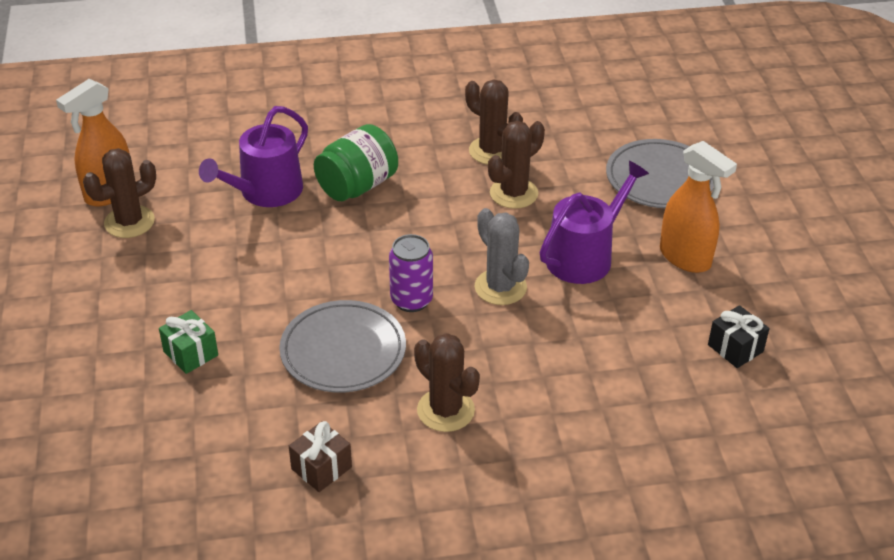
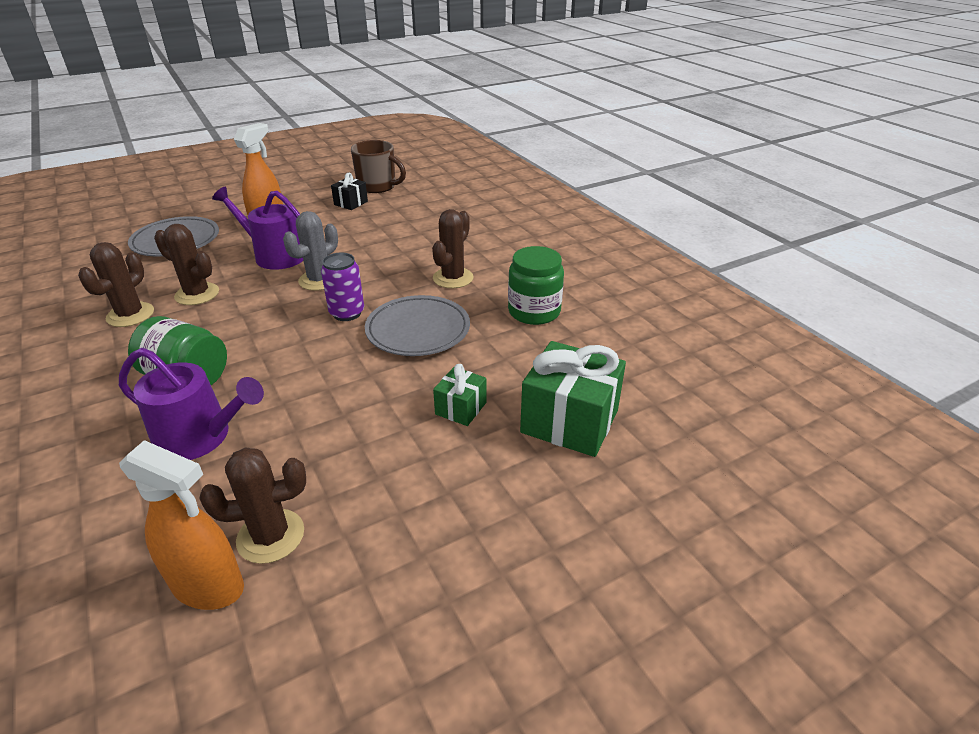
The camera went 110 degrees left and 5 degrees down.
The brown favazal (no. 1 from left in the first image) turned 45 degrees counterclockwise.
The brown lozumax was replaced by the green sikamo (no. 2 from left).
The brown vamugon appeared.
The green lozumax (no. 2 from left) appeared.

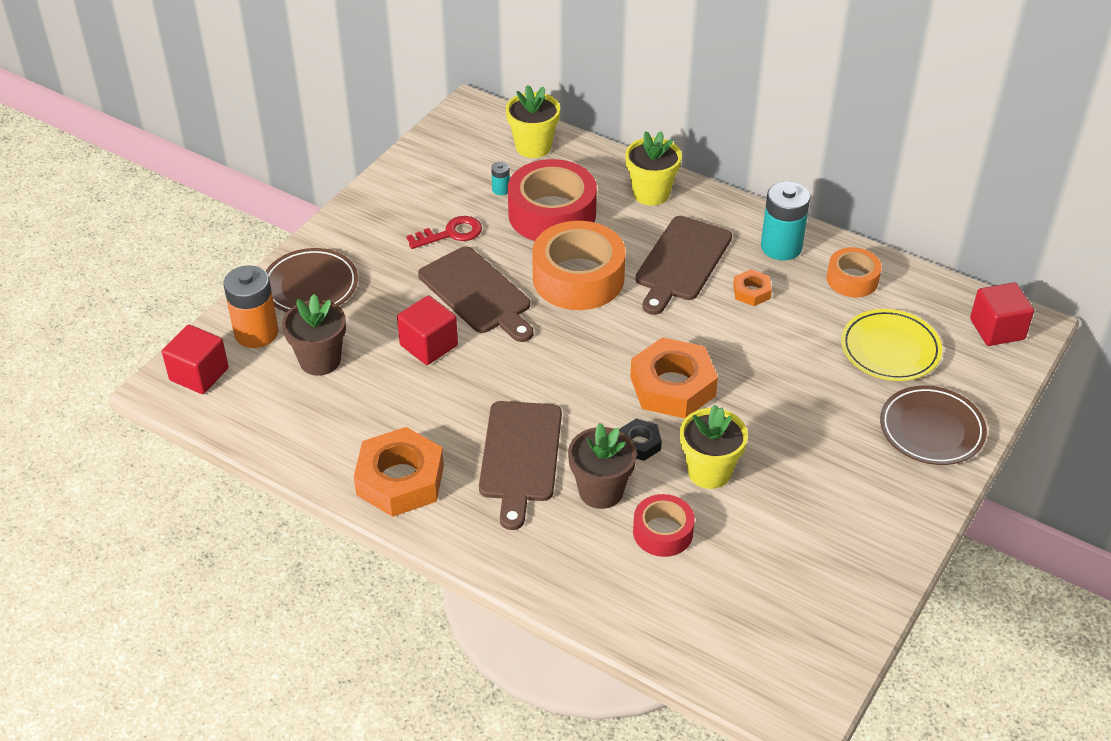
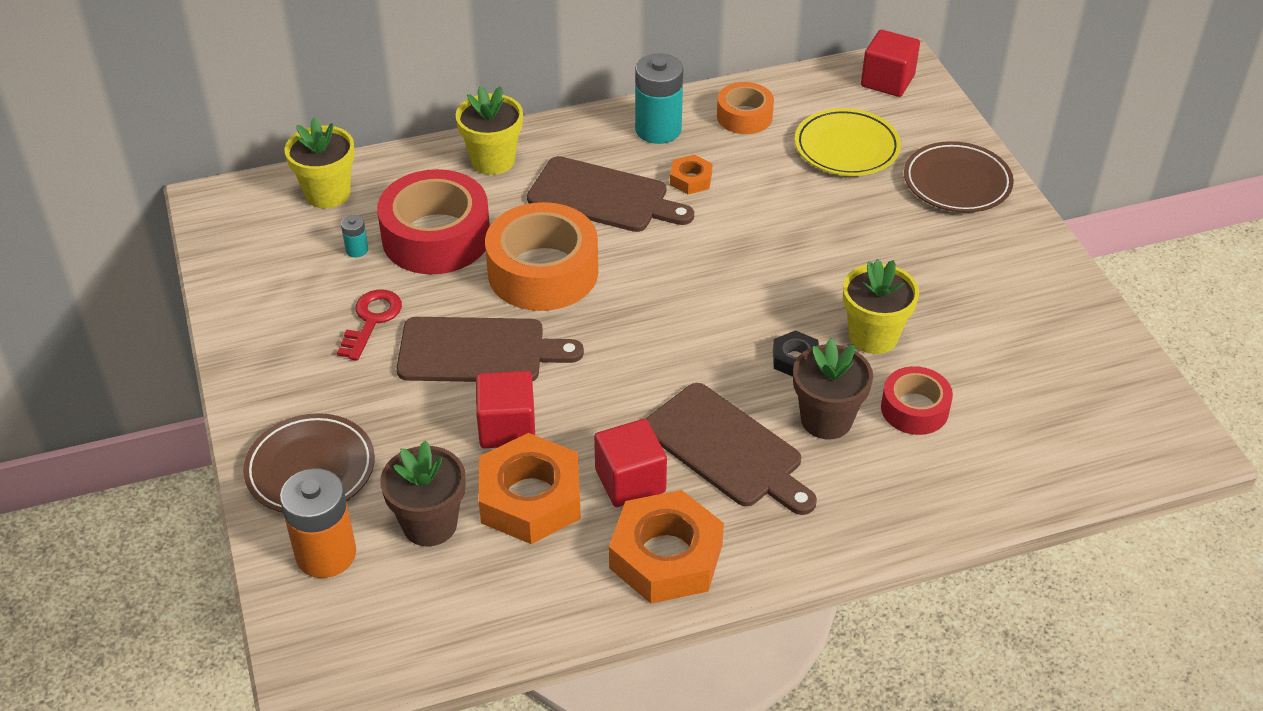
The camera went 50 degrees left and 0 degrees up.
The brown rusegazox (no. 3 from left in the first image) turned 45 degrees counterclockwise.
The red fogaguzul (no. 1 from left in the first image) moved.
The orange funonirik (no. 2 from left in the first image) moved.

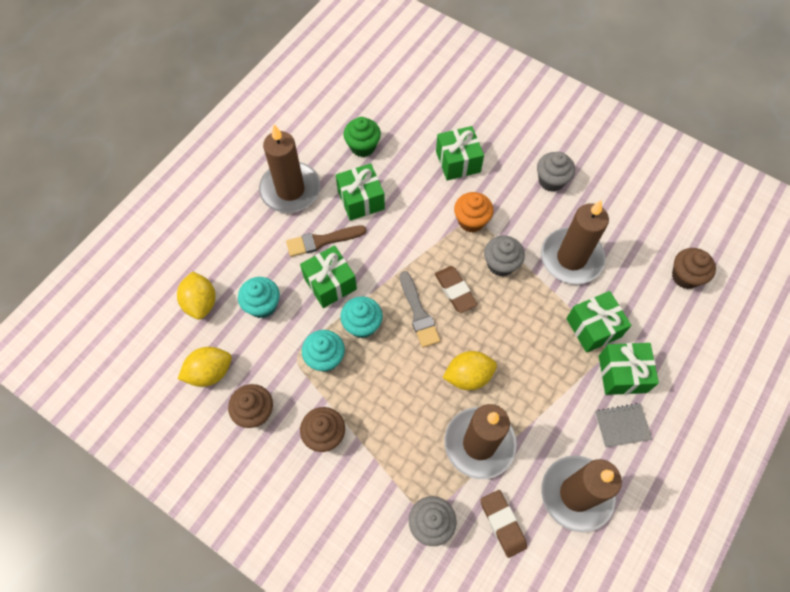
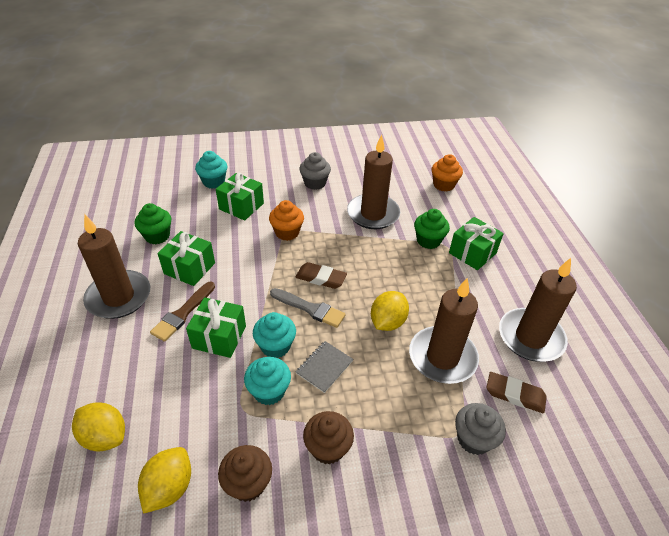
The camera went 45 degrees left and 20 degrees down.
The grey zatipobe (no. 2 from left) disappeared.
The brown zatipobe (no. 3 from left) became the orange zatipobe (no. 2 from left).
The turquoise zatipobe (no. 1 from left) moved.
The green lozumax (no. 4 from left) was replaced by the green zatipobe (no. 2 from left).
The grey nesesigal moved.

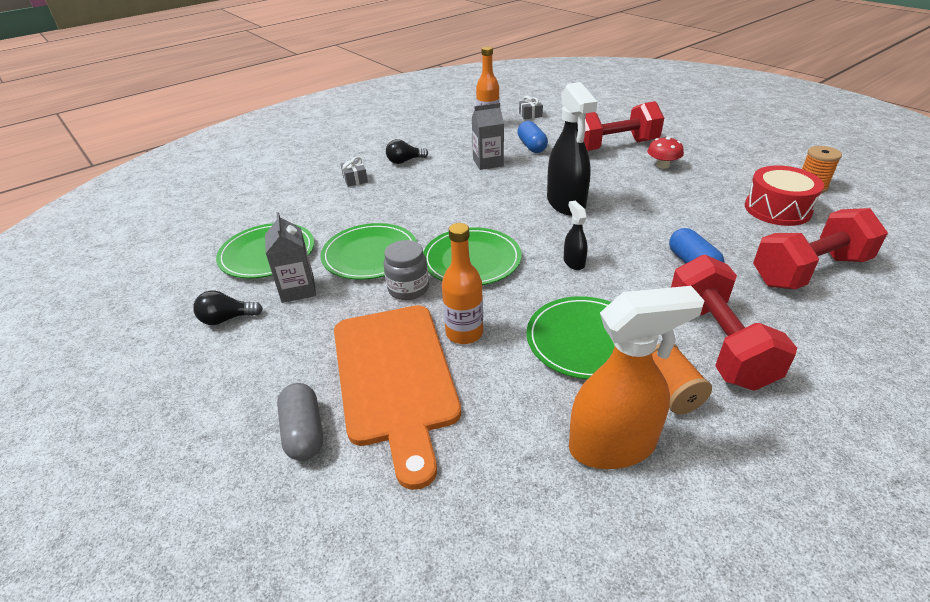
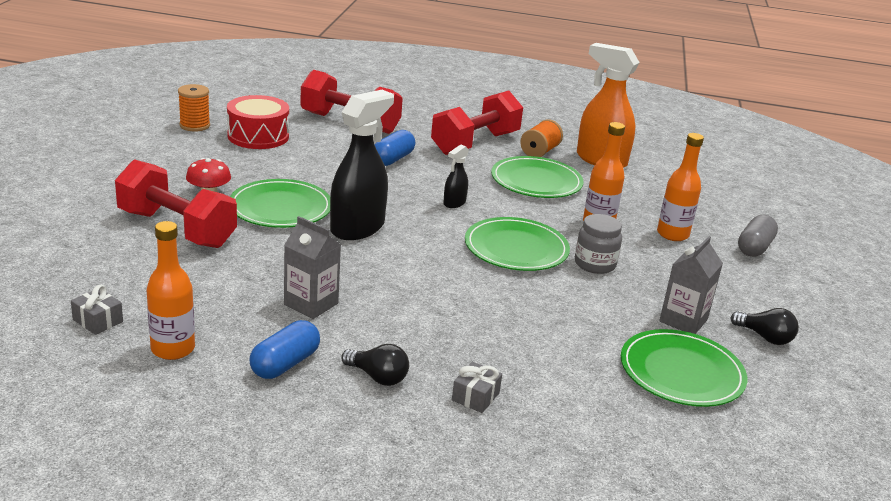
The camera went 135 degrees left and 10 degrees down.
The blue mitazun (no. 1 from left) moved.
The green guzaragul (no. 2 from left in the first image) moved.
The orange rusegazox was replaced by the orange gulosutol (no. 3 from left).

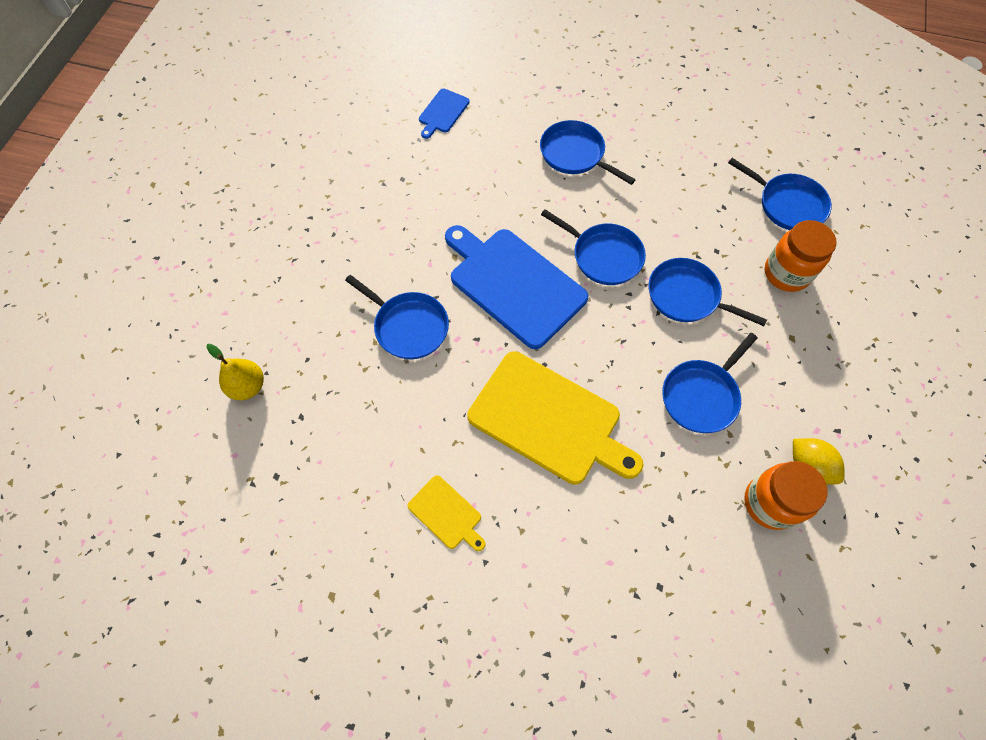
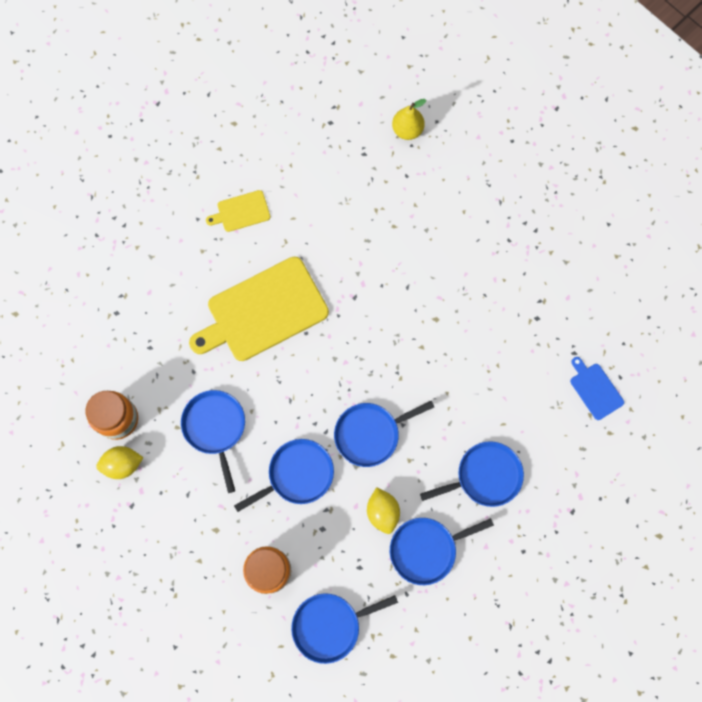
The camera went 120 degrees right and 10 degrees up.
The blue rusegazox (no. 2 from left) disappeared.
The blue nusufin (no. 1 from left in the first image) moved.
The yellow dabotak (no. 2 from left) appeared.

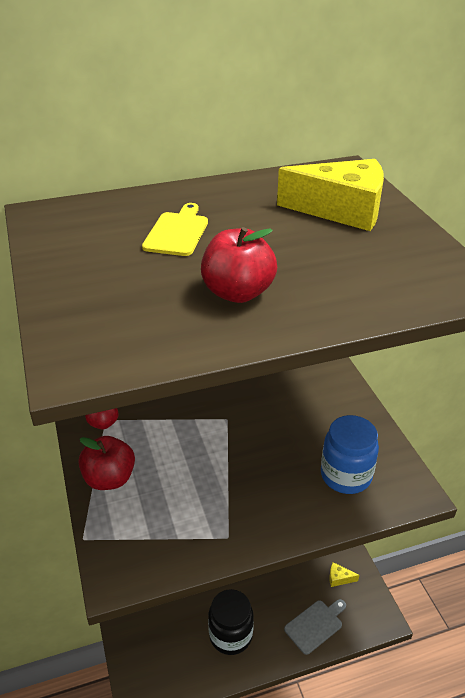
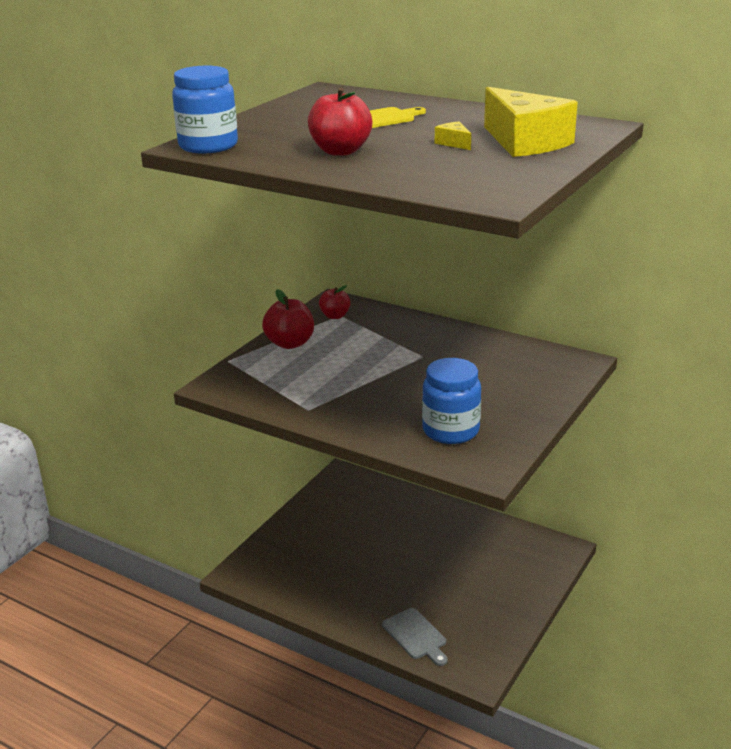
The camera went 50 degrees right and 10 degrees down.
The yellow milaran (no. 2 from left in the first image) moved.
The black sikamo disappeared.
The grey rusegazox turned 45 degrees clockwise.
The blue sikamo (no. 1 from left) appeared.

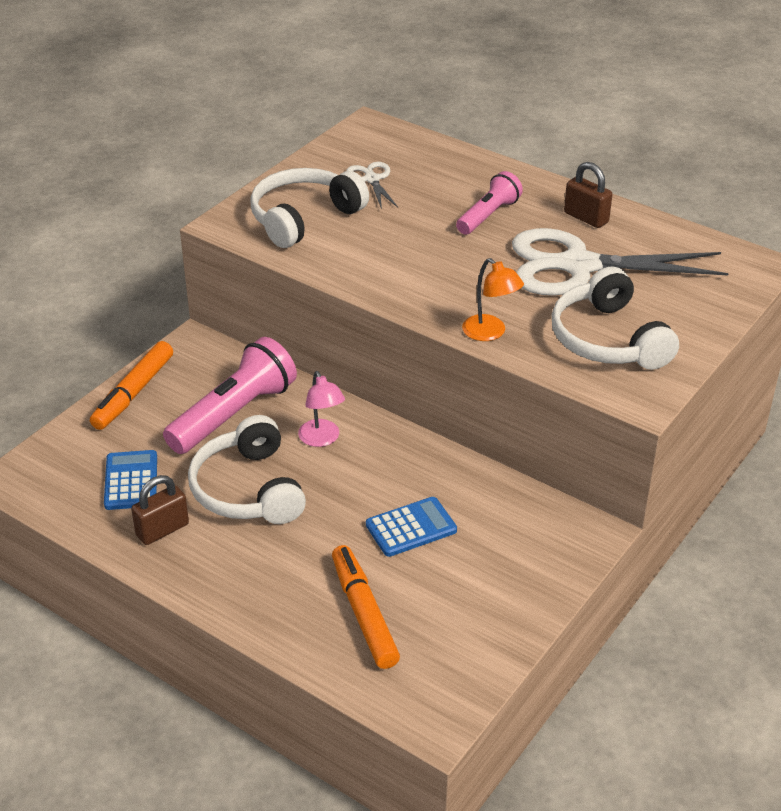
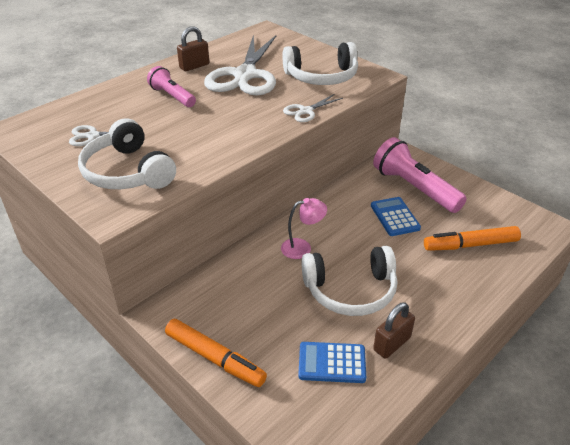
The camera went 80 degrees left and 0 degrees up.
The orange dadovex was replaced by the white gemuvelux (no. 3 from left).
The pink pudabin (no. 1 from left in the first image) moved.
The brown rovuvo (no. 1 from left in the first image) turned 75 degrees clockwise.

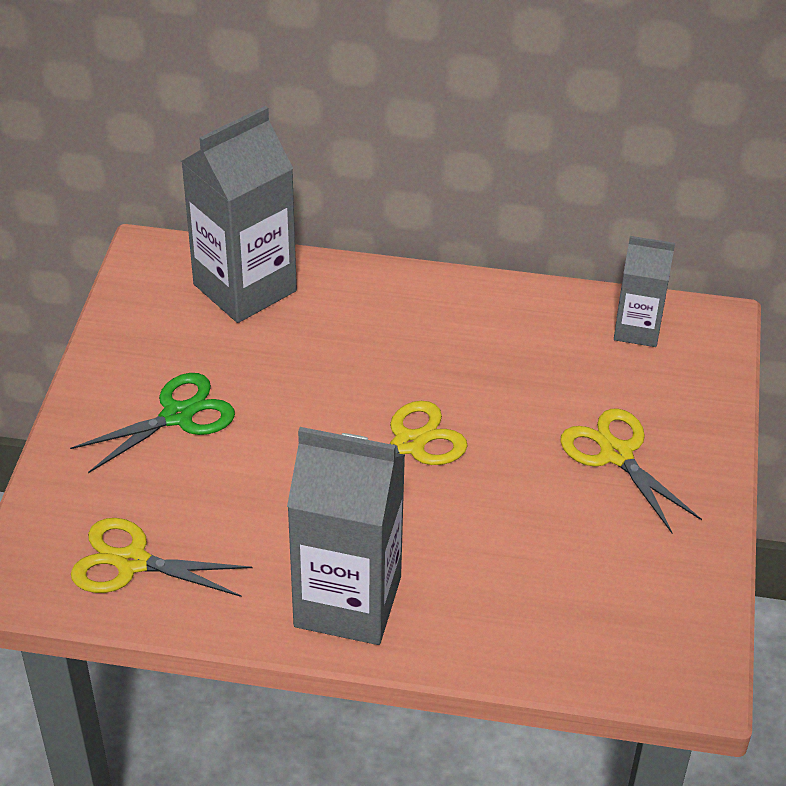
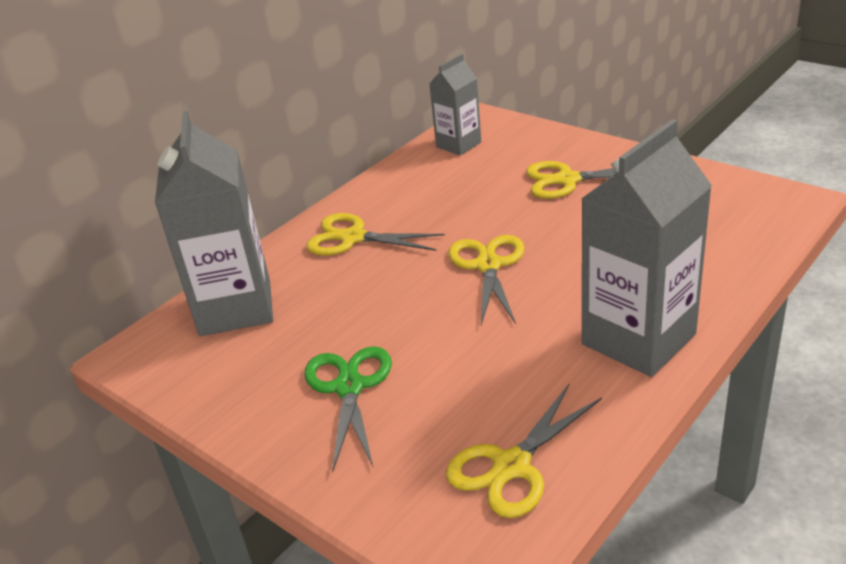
The camera went 55 degrees left and 10 degrees down.
The yellow gemuvelux (no. 1 from left) appeared.

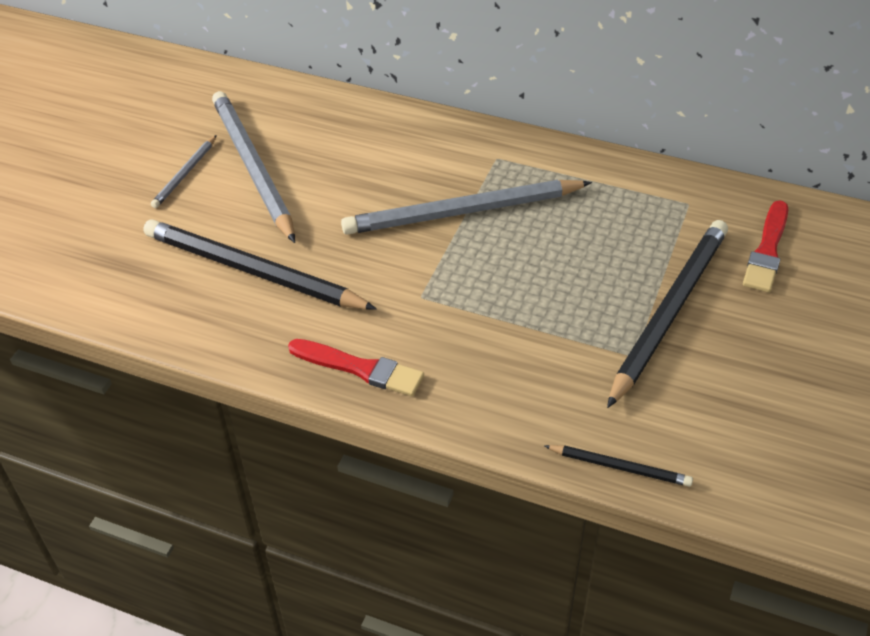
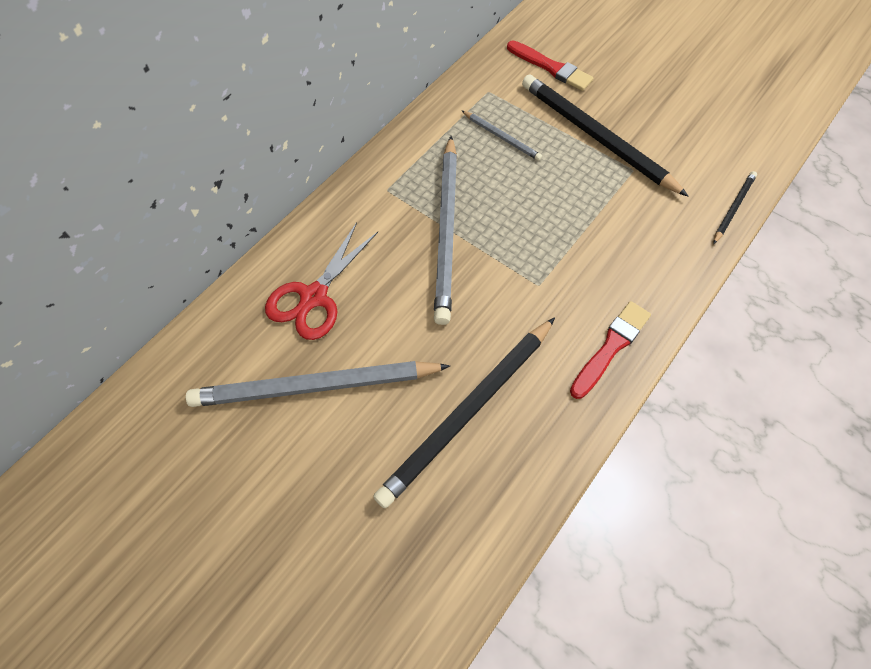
The camera went 75 degrees left and 15 degrees up.
The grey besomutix (no. 1 from left in the first image) moved.
The red gemuvelux appeared.

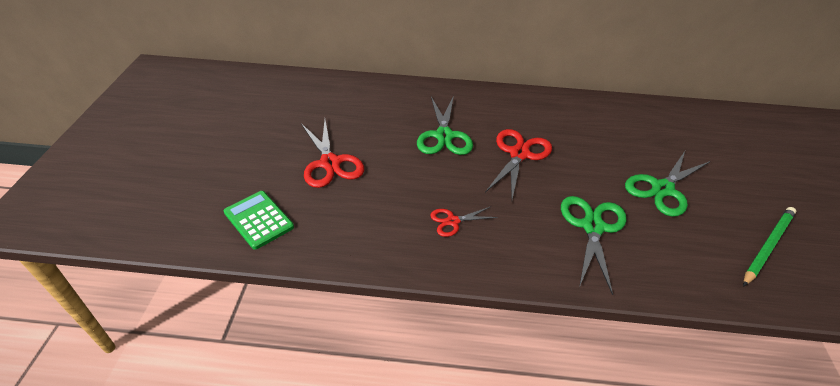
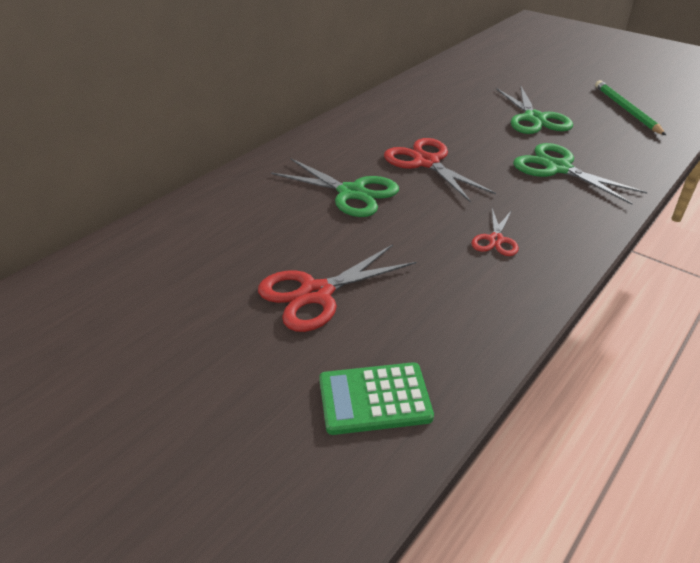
The camera went 55 degrees left and 5 degrees down.
The red gemuvelux (no. 1 from left) turned 135 degrees clockwise.

